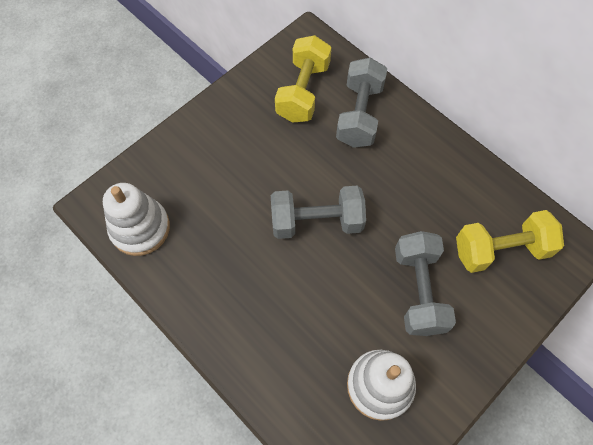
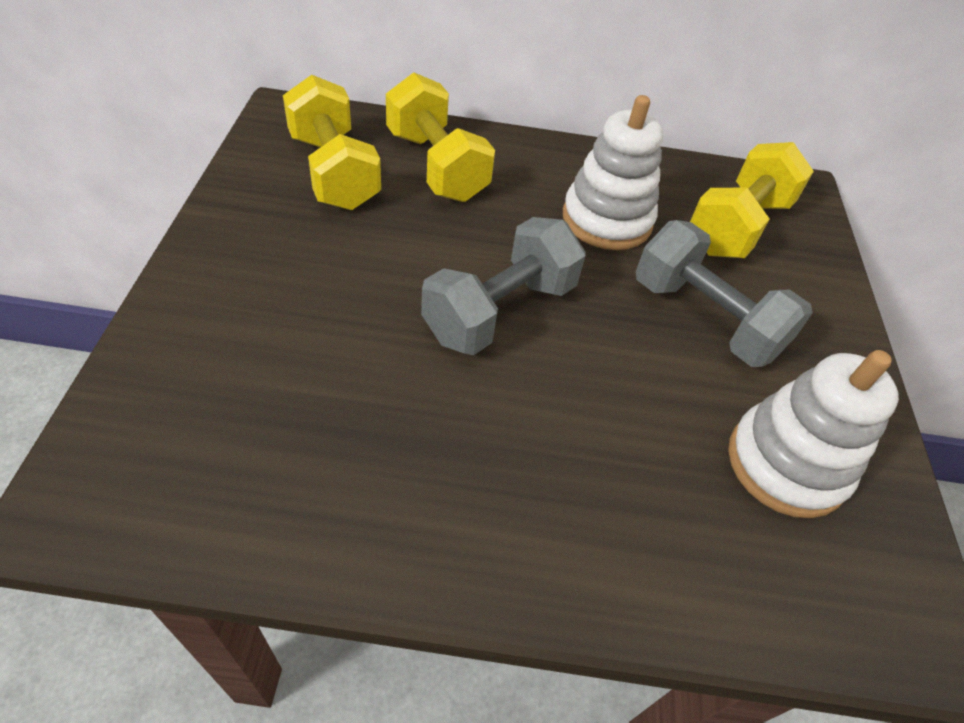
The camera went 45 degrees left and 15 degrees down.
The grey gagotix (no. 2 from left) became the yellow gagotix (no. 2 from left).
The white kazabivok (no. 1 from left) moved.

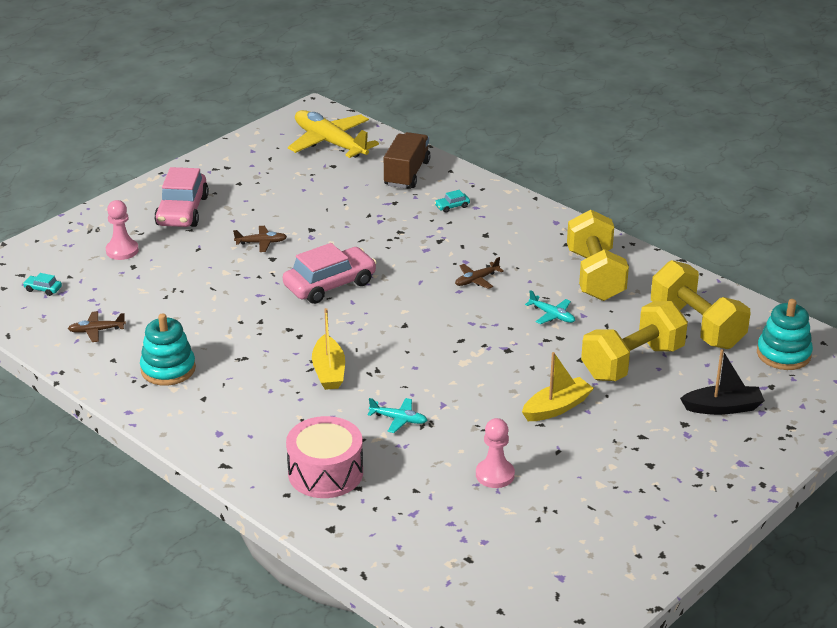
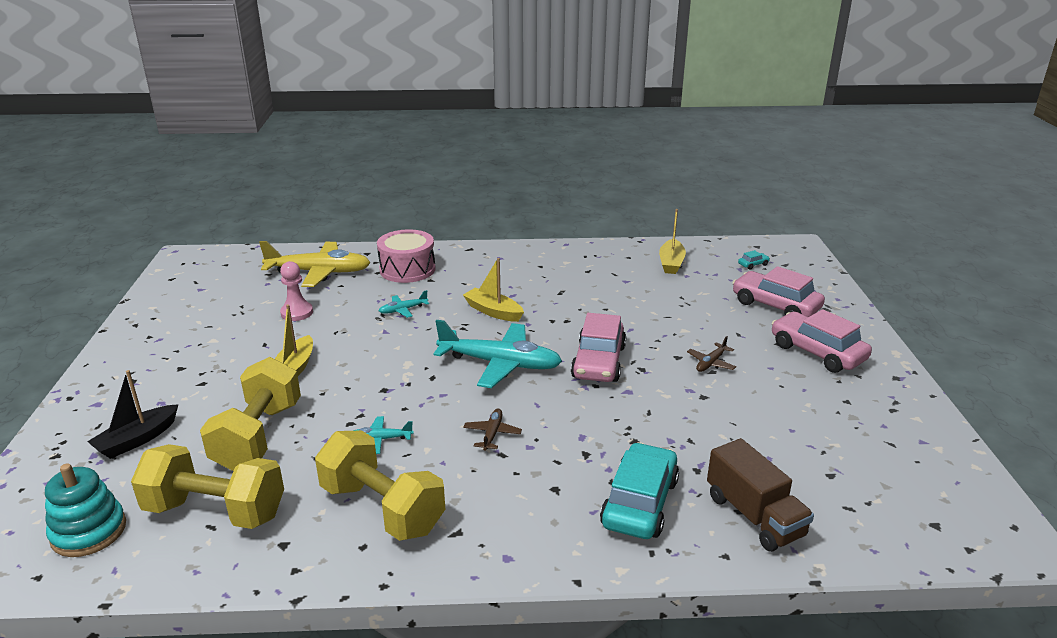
The camera went 135 degrees right and 5 degrees down.
The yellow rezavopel moved.
The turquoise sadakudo (no. 2 from left in the first image) changed to 2.49 times the size.
The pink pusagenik (no. 1 from left) was replaced by the pink sadakudo (no. 2 from left).
The brown rezavopel (no. 1 from left) was replaced by the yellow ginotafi (no. 3 from left).
The turquoise kazabivok (no. 1 from left) disappeared.
The turquoise rezavopel (no. 3 from left) appeared.

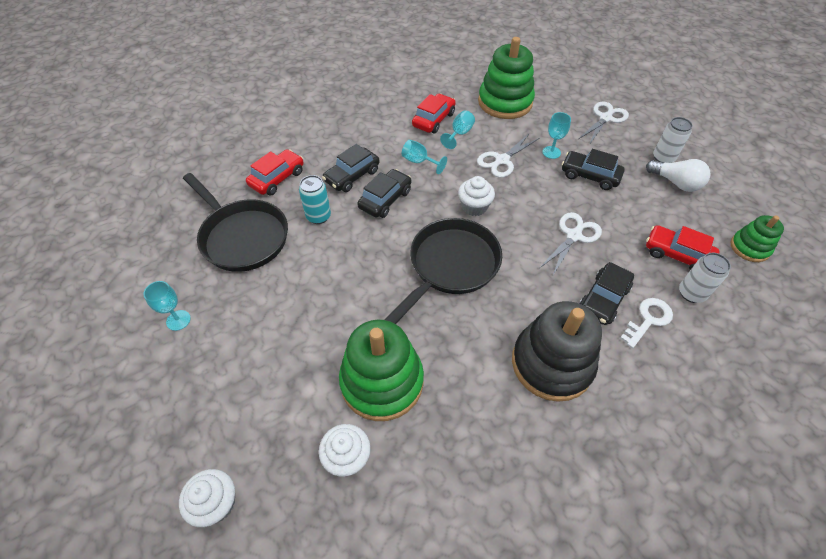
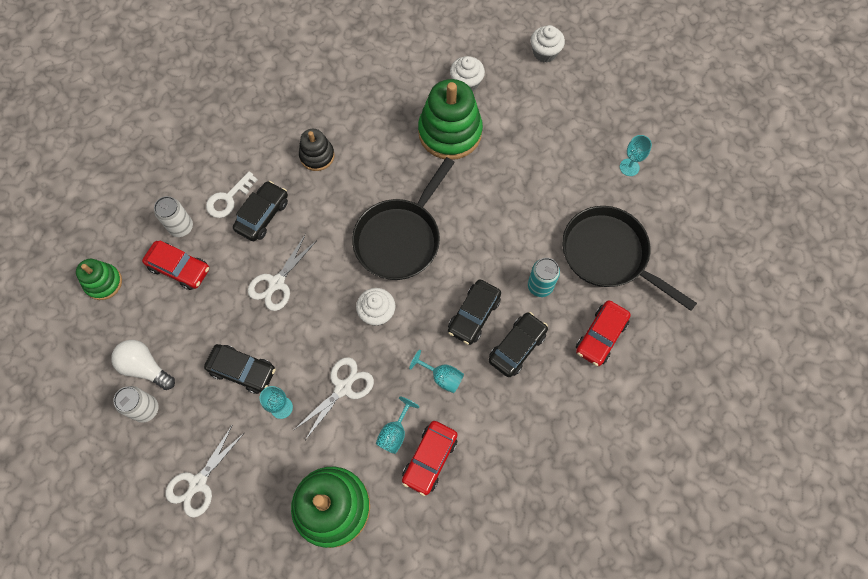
The camera went 175 degrees right and 15 degrees up.
The black kazabivok changed to 0.54 times the size.

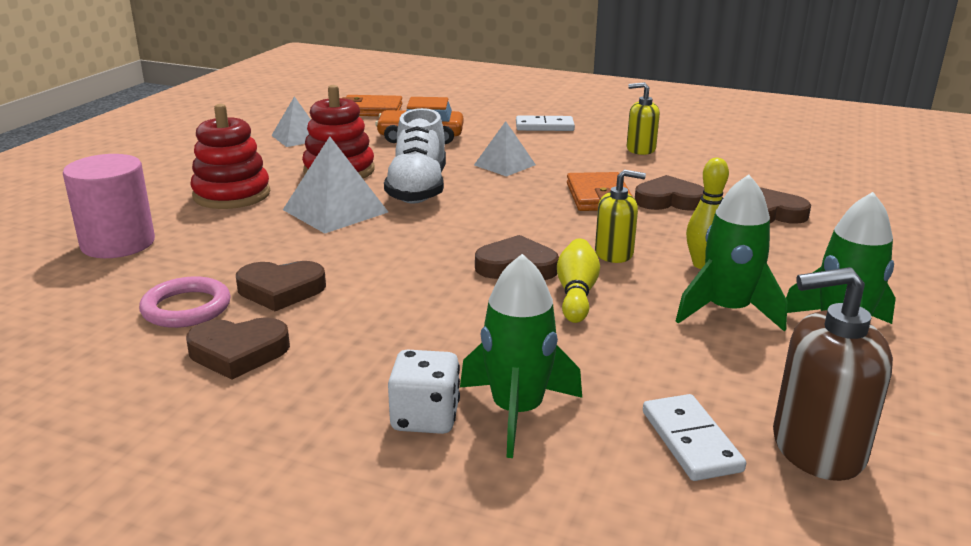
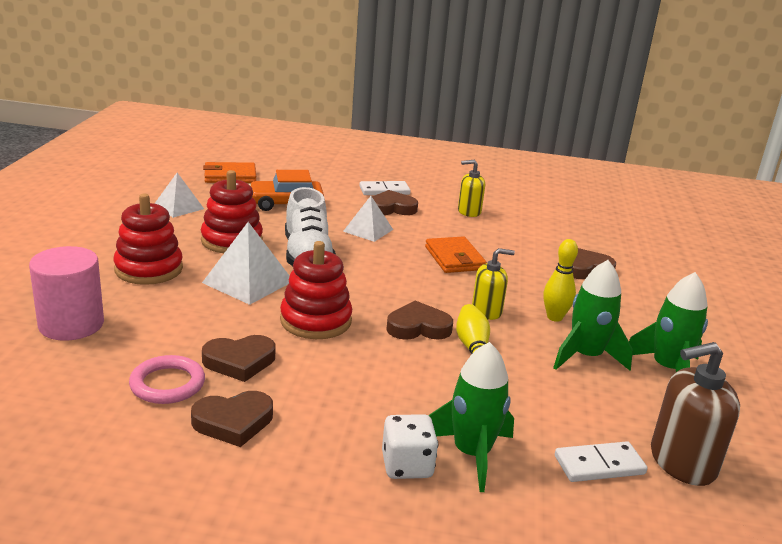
The camera went 15 degrees left and 0 degrees up.
The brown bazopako (no. 4 from left in the first image) moved.
The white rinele (no. 2 from left) turned 75 degrees counterclockwise.
The red kazabivok (no. 3 from left) appeared.

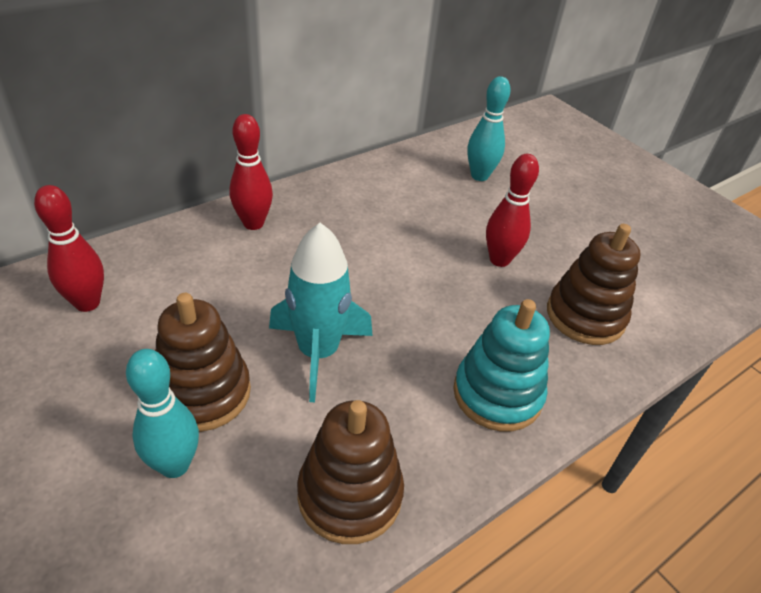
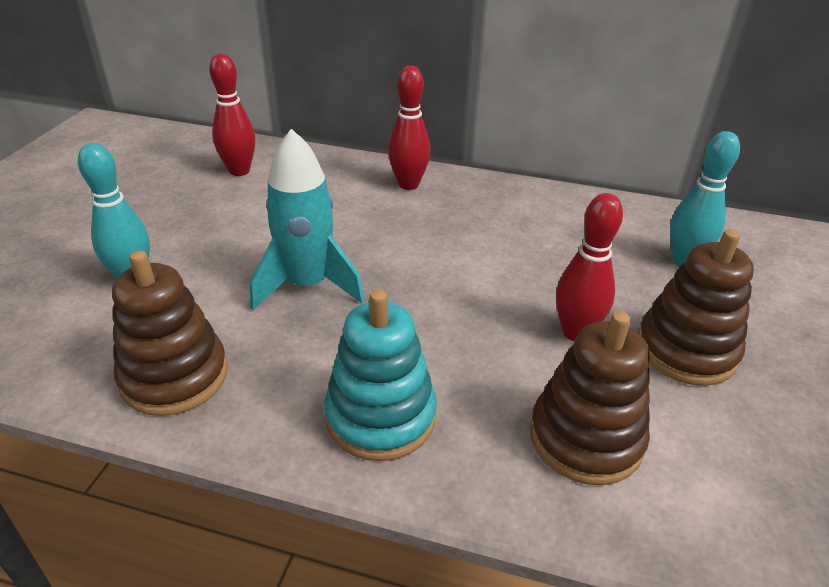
The camera went 55 degrees right and 5 degrees down.
The brown kazabivok (no. 1 from left in the first image) moved.

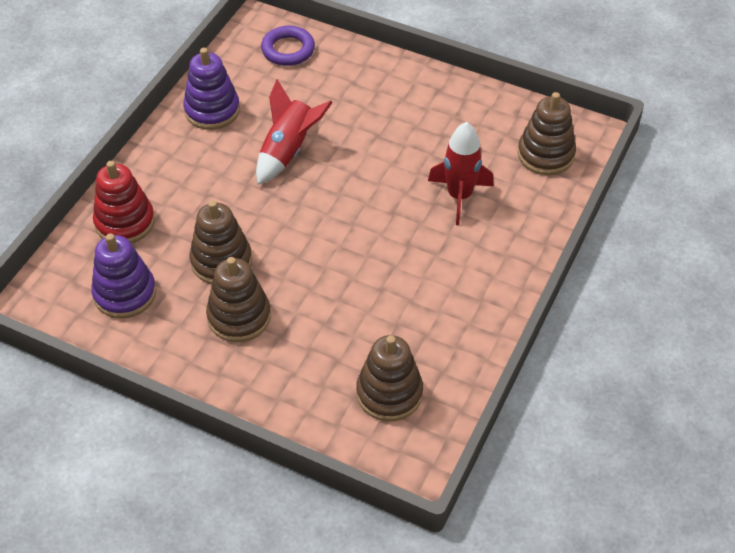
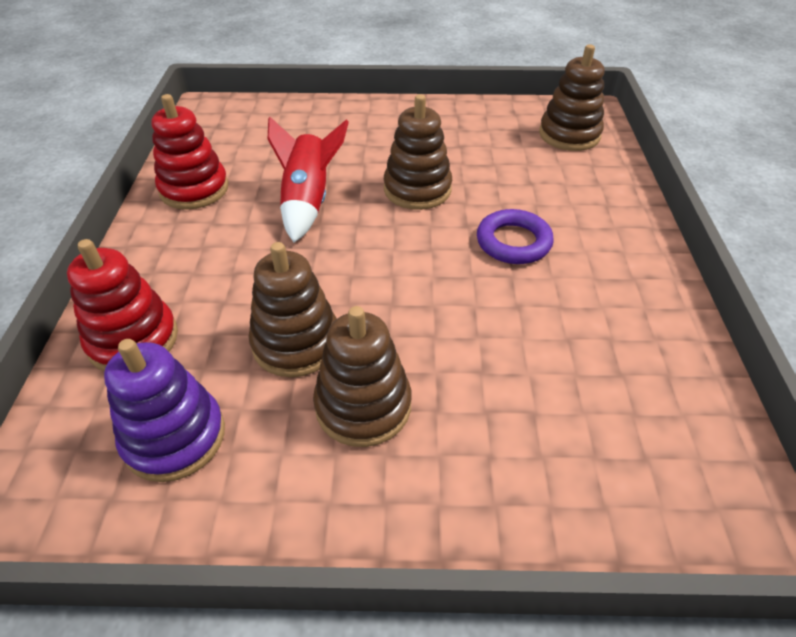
The camera went 25 degrees left and 5 degrees down.
The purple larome moved.
The purple kazabivok (no. 2 from left) became the red kazabivok (no. 2 from left).
The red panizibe (no. 2 from left) disappeared.
The brown kazabivok (no. 3 from left) moved.

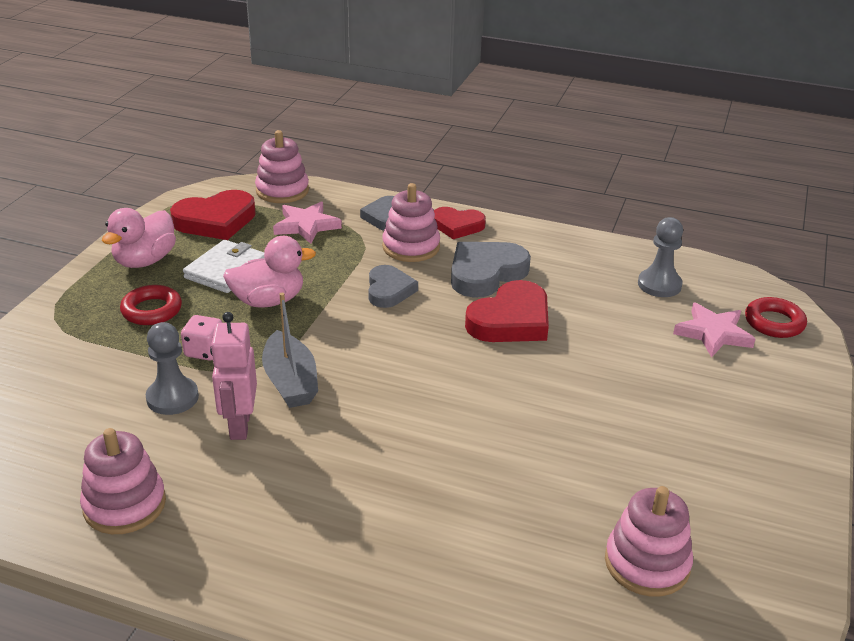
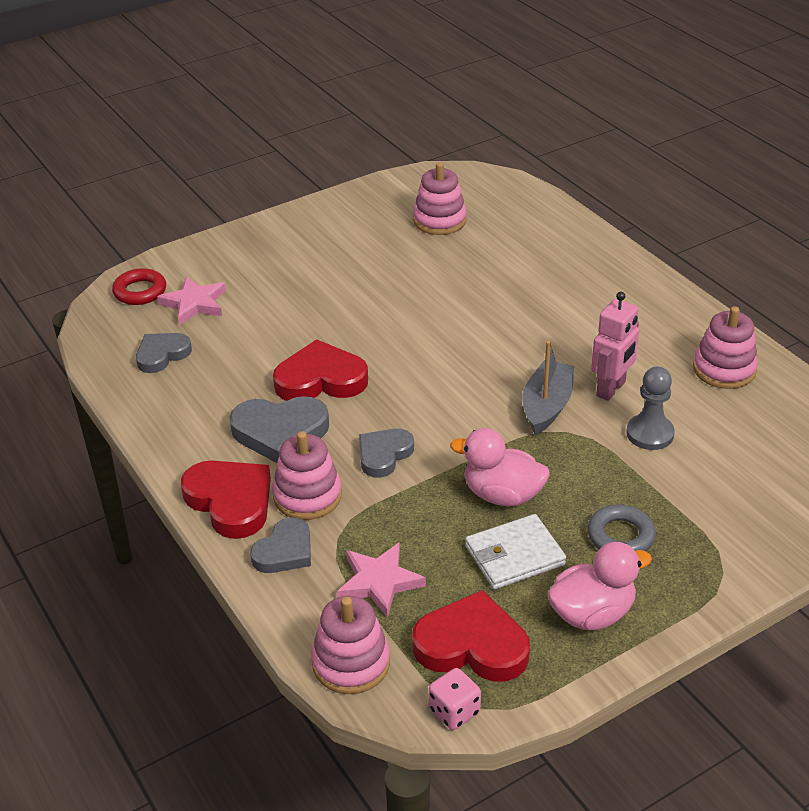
The camera went 140 degrees left and 5 degrees up.
The red bazopako (no. 2 from left in the first image) changed to 1.54 times the size.
The grey pusagenik (no. 2 from left) was replaced by the grey bazopako (no. 1 from left).
The red larome (no. 1 from left) became the grey larome.
The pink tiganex moved.

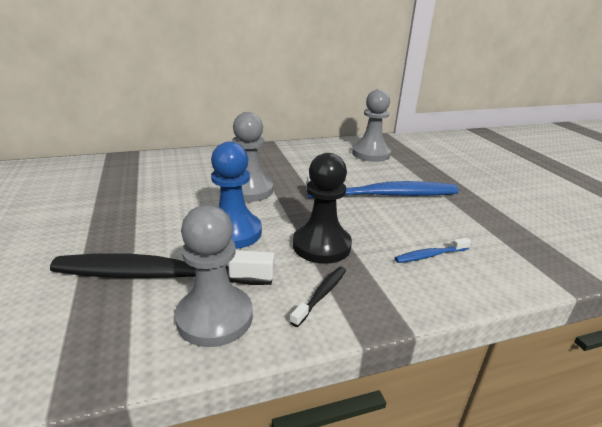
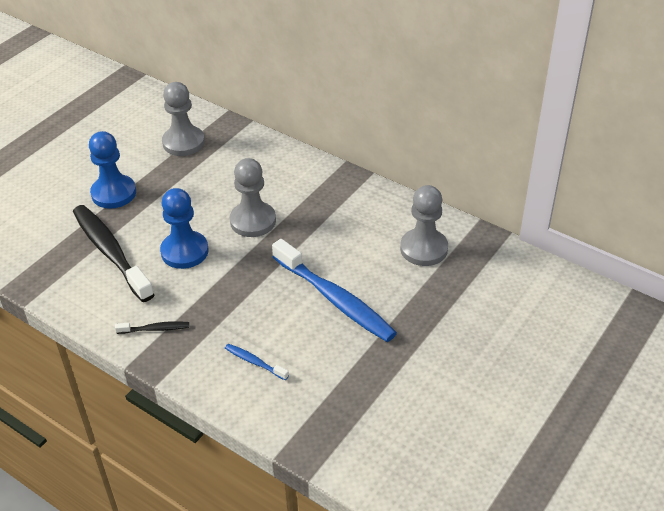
The camera went 55 degrees right and 15 degrees up.
The black pusagenik disappeared.
The grey pusagenik (no. 1 from left) moved.
The blue pusagenik (no. 1 from left) appeared.

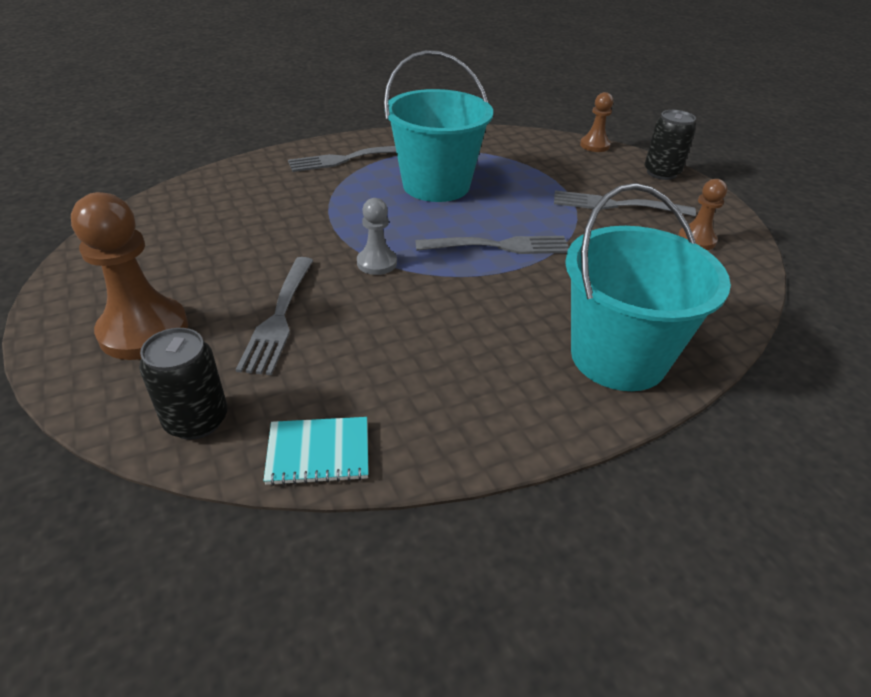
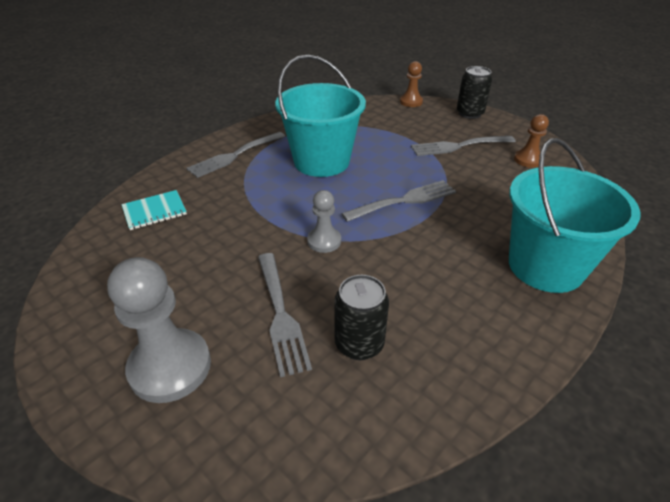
The camera went 20 degrees left and 0 degrees up.
The brown pusagenik (no. 1 from left) became the grey pusagenik (no. 1 from left).
The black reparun (no. 1 from left) moved.
The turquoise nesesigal moved.

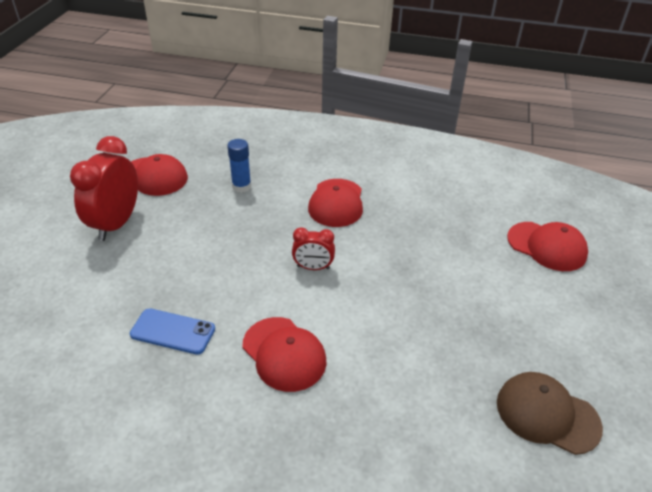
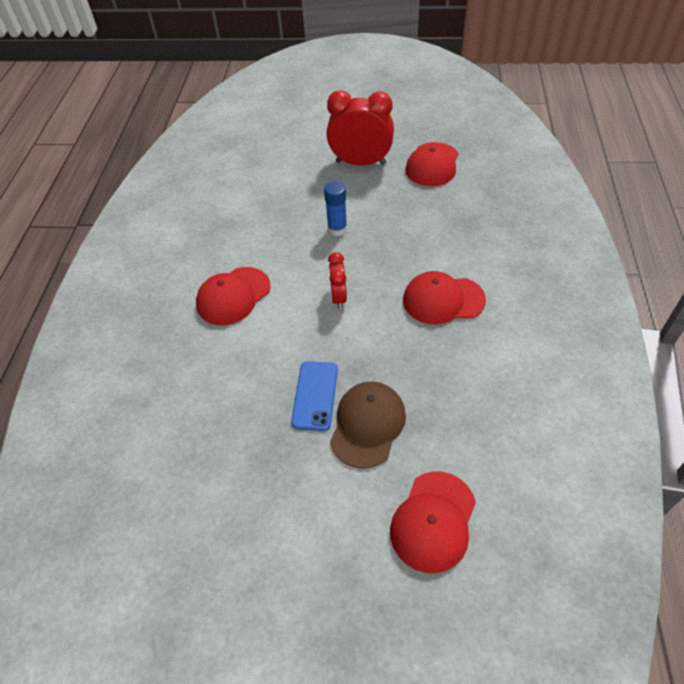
The camera went 85 degrees right and 10 degrees up.
The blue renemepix moved.
The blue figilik moved.
The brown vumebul moved.

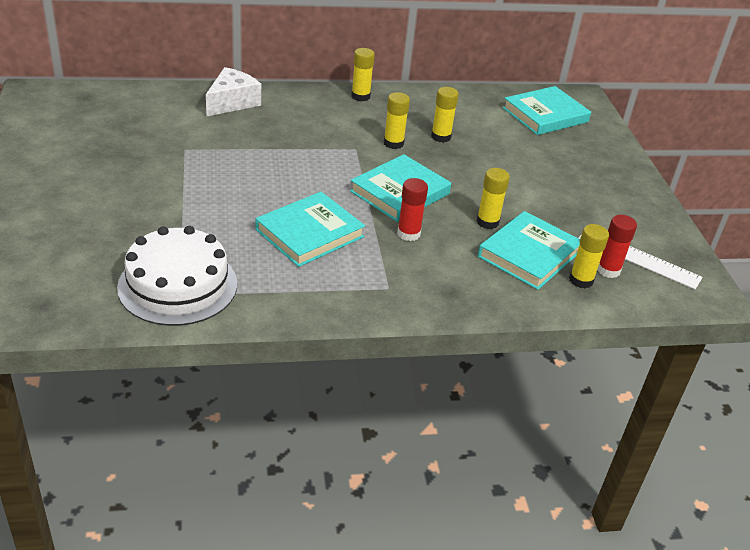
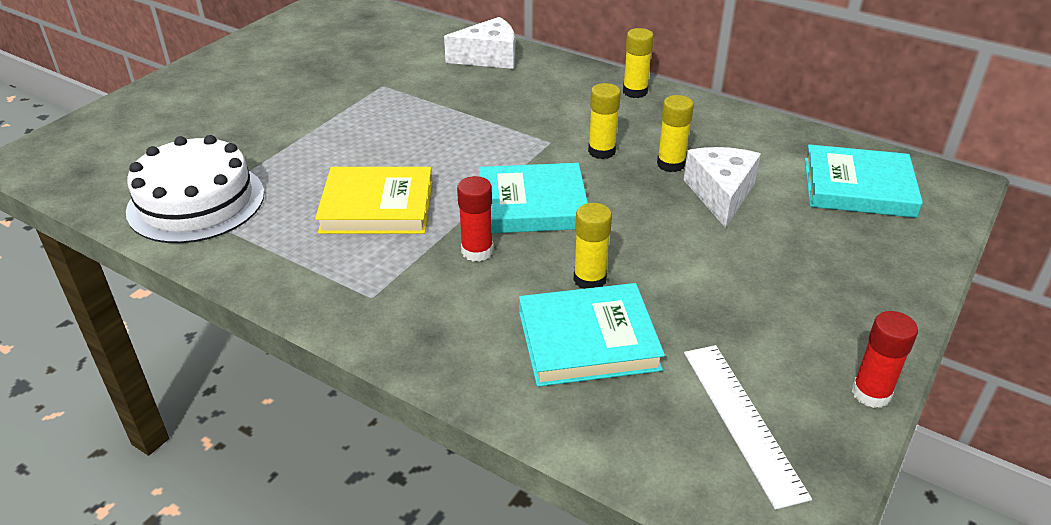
The camera went 45 degrees right and 0 degrees up.
The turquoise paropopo (no. 1 from left) became the yellow paropopo.
The red renemepix (no. 2 from left) moved.
The yellow renemepix (no. 5 from left) disappeared.
The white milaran (no. 2 from left) appeared.

